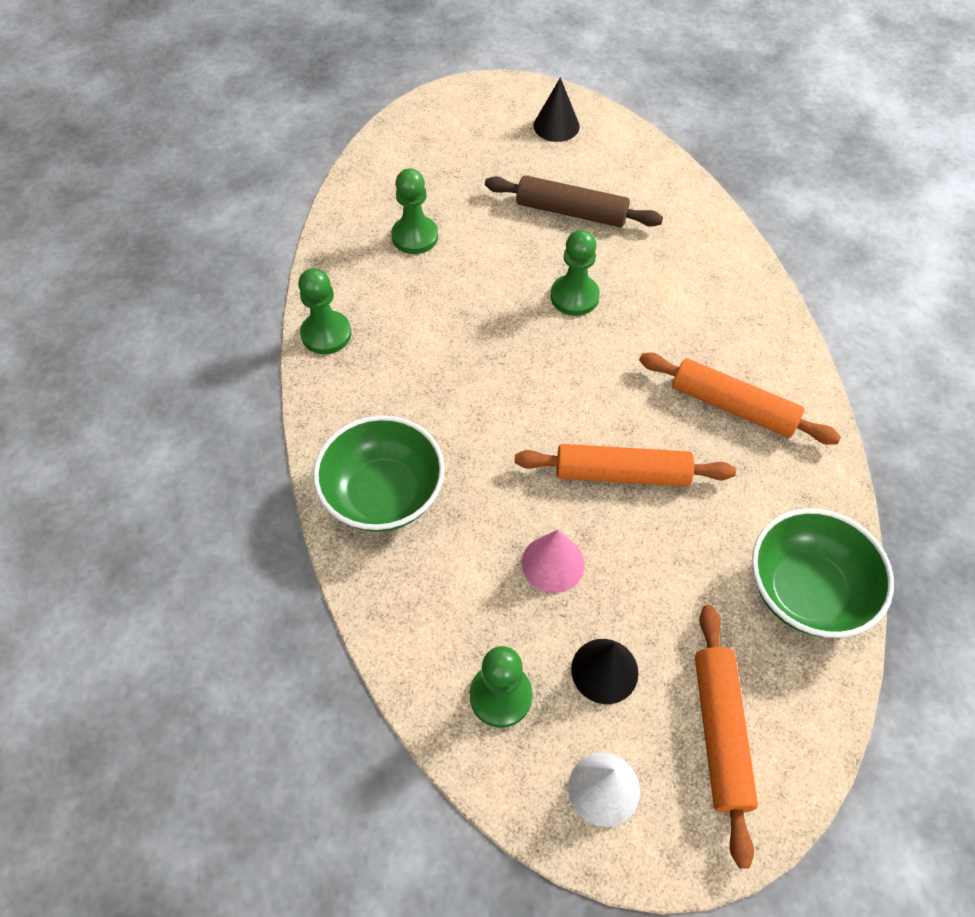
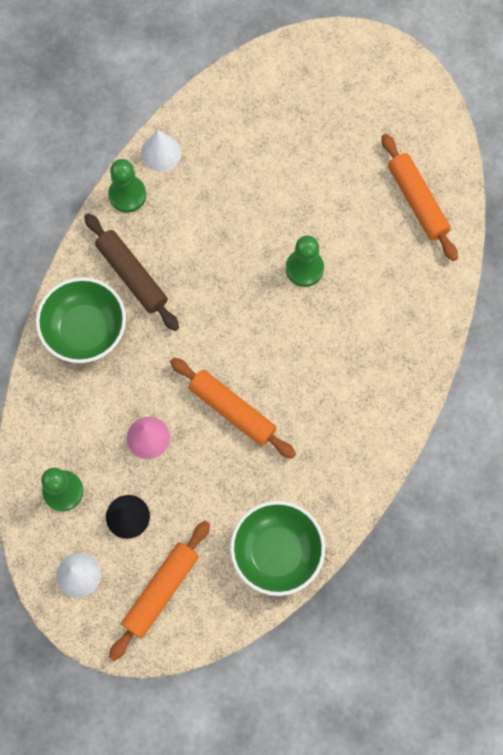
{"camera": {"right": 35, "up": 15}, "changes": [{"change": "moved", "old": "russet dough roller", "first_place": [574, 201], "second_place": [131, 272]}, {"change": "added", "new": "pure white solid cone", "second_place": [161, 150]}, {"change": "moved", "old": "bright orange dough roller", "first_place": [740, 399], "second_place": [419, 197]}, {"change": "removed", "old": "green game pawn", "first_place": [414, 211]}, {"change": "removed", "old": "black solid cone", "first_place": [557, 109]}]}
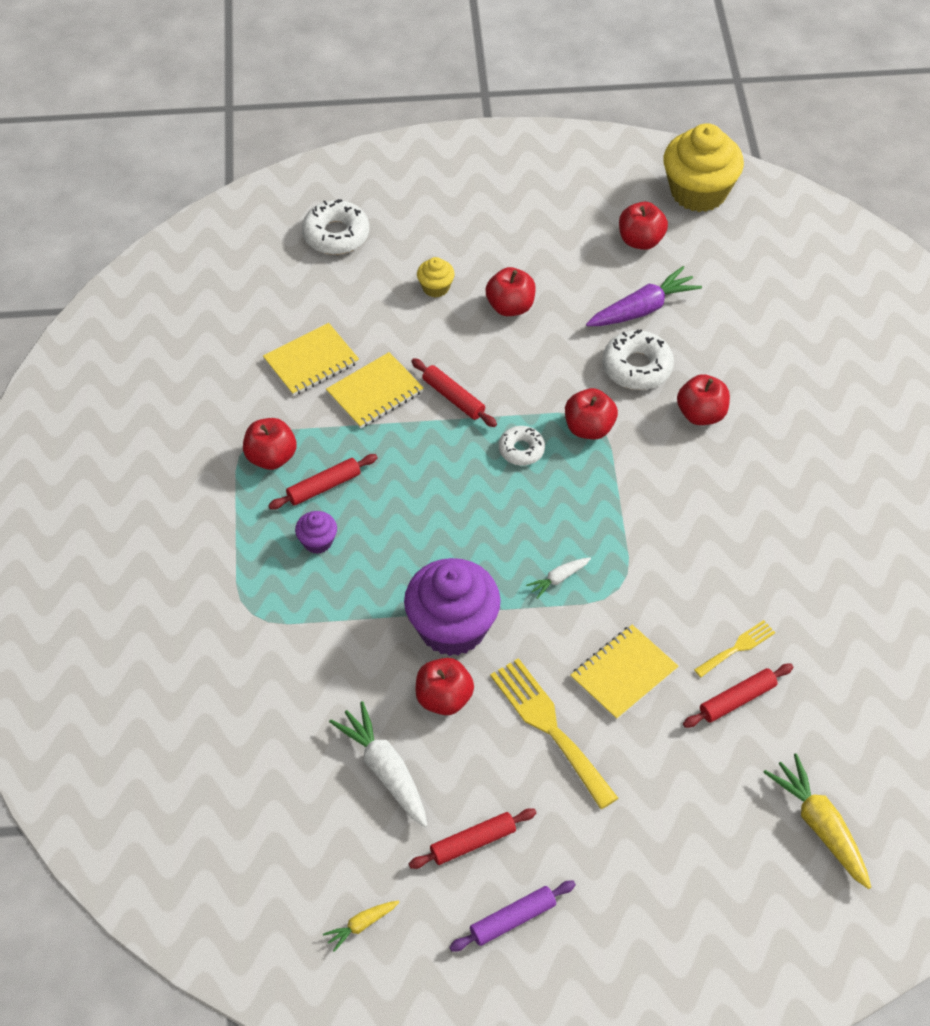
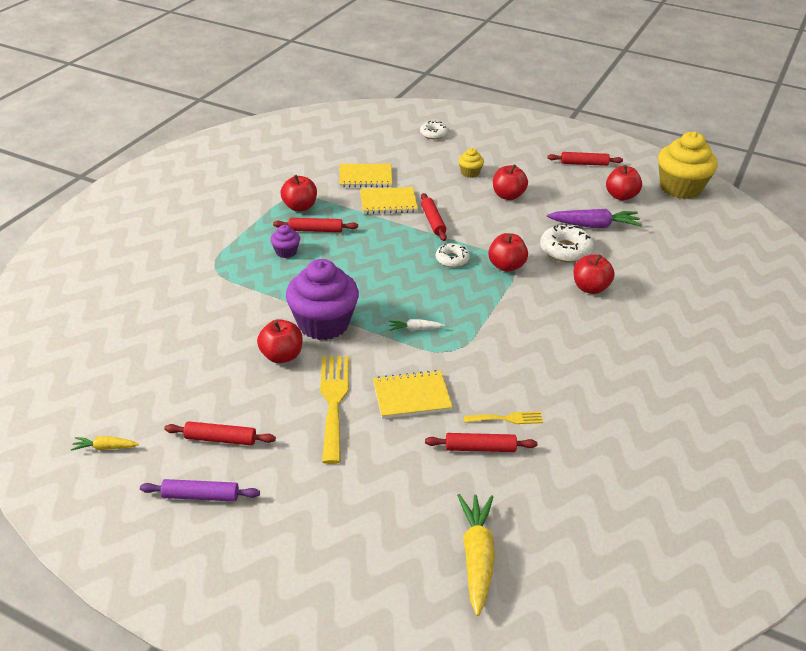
{"camera": {"right": 30, "up": -15}, "changes": [{"change": "resized", "old": "pure white donut", "first_place": [335, 227], "second_place": [434, 130], "factor": 0.63}, {"change": "added", "new": "red dough roller", "second_place": [585, 159]}, {"change": "removed", "old": "pure white root vegetable", "first_place": [378, 764]}]}
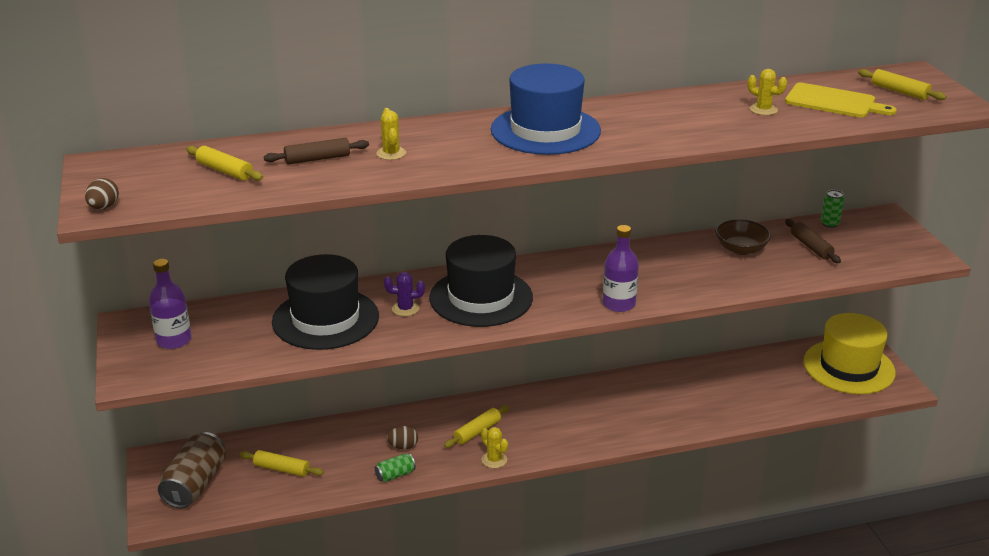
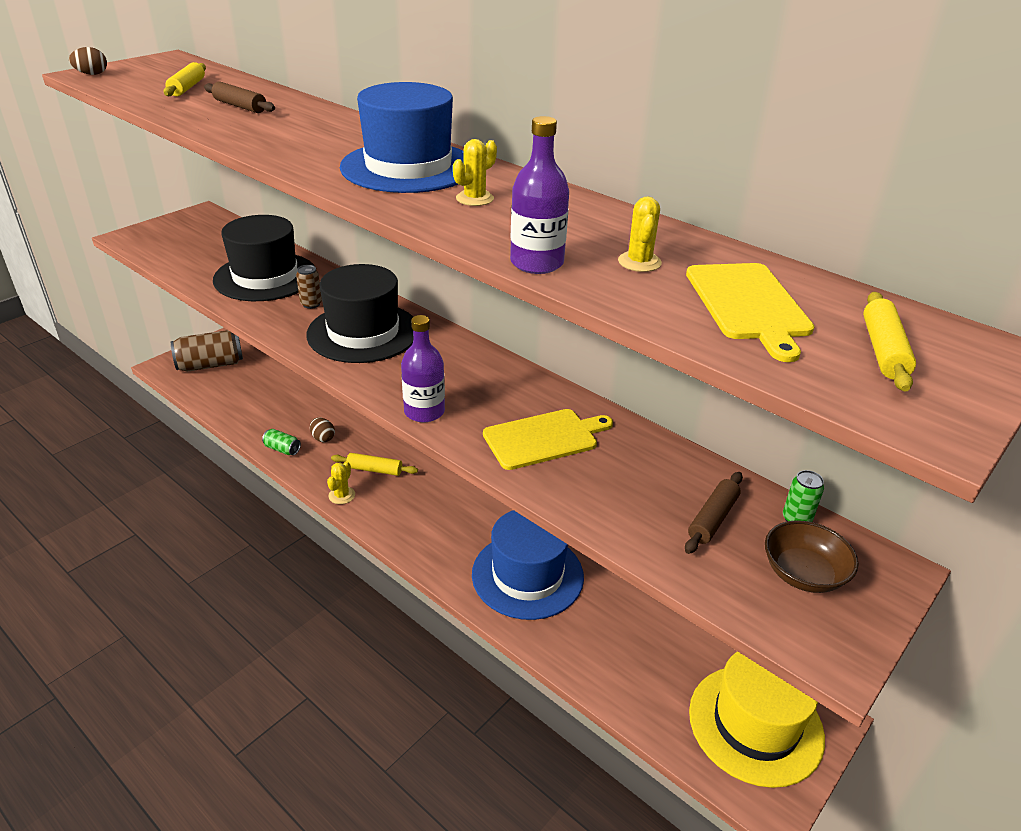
{"camera": {"right": 55, "up": 5}, "changes": [{"change": "replaced", "old": "royal purple cactus", "new": "russet can", "first_place": [404, 294], "second_place": [309, 287]}, {"change": "moved", "old": "bright yellow cactus", "first_place": [391, 134], "second_place": [475, 172]}, {"change": "added", "new": "blue hat", "second_place": [528, 565]}, {"change": "added", "new": "bright yellow chopping board", "second_place": [548, 439]}, {"change": "moved", "old": "royal purple bottle", "first_place": [170, 304], "second_place": [539, 195]}, {"change": "moved", "old": "russet deep dish", "first_place": [743, 237], "second_place": [812, 556]}, {"change": "removed", "old": "bright yellow dough roller", "first_place": [281, 463]}]}
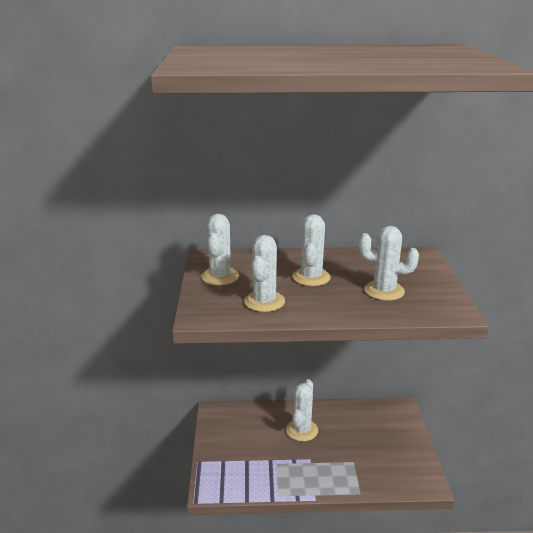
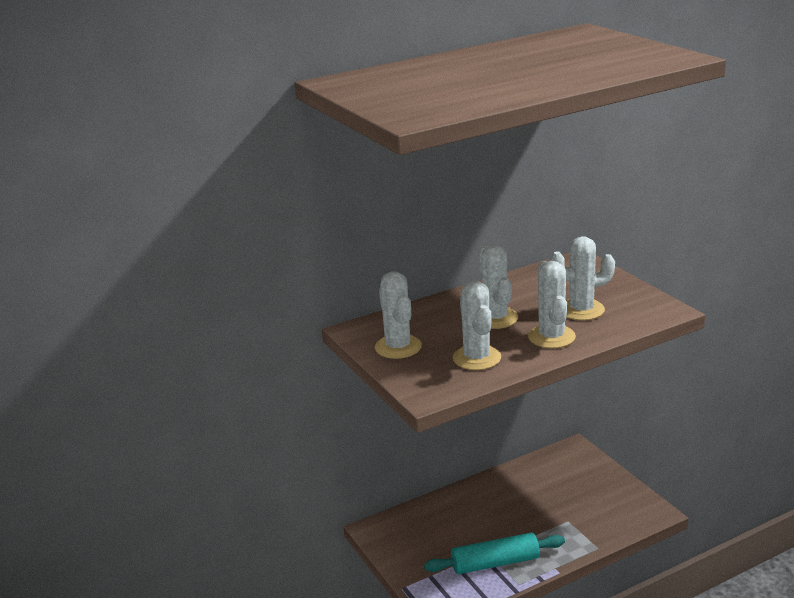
{"camera": {"right": -25, "up": 0}, "changes": [{"change": "added", "new": "teal dough roller", "second_place": [494, 553]}, {"change": "moved", "old": "pure white cactus", "first_place": [302, 410], "second_place": [552, 304]}]}
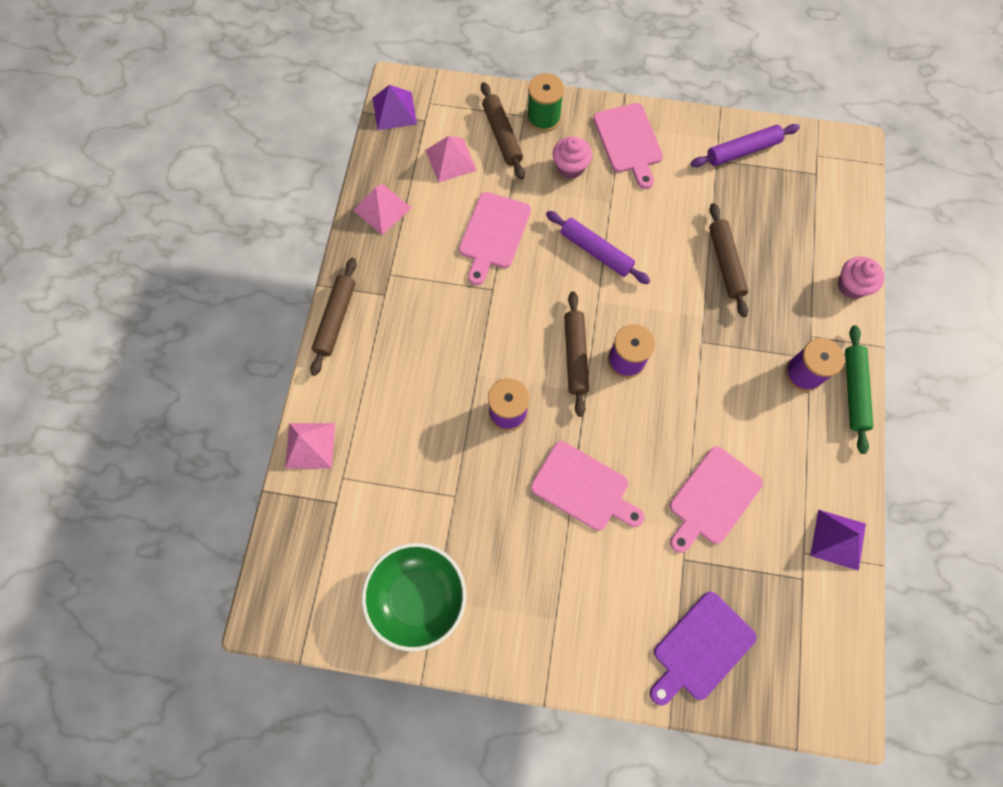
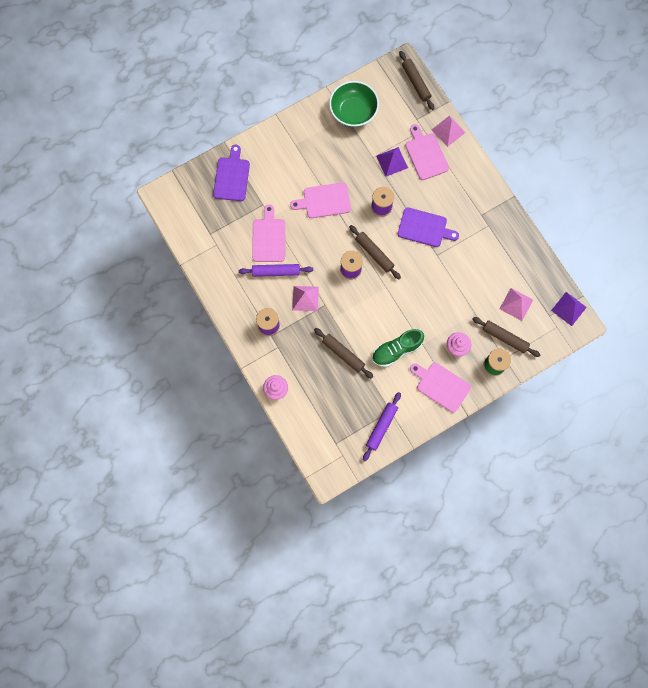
{"camera": {"right": 140, "up": 5}, "changes": [{"change": "moved", "old": "royal purple dough roller", "first_place": [598, 247], "second_place": [276, 270]}, {"change": "moved", "old": "rose-pink solid pyramid", "first_place": [382, 209], "second_place": [305, 298]}, {"change": "added", "new": "green shoe", "second_place": [398, 348]}, {"change": "moved", "old": "royal purple solid pyramid", "first_place": [838, 540], "second_place": [392, 162]}, {"change": "added", "new": "royal purple chopping board", "second_place": [428, 227]}, {"change": "moved", "old": "russet dough roller", "first_place": [333, 317], "second_place": [416, 80]}, {"change": "moved", "old": "rose-pink chopping board", "first_place": [495, 238], "second_place": [427, 152]}, {"change": "removed", "old": "green dough roller", "first_place": [859, 389]}]}
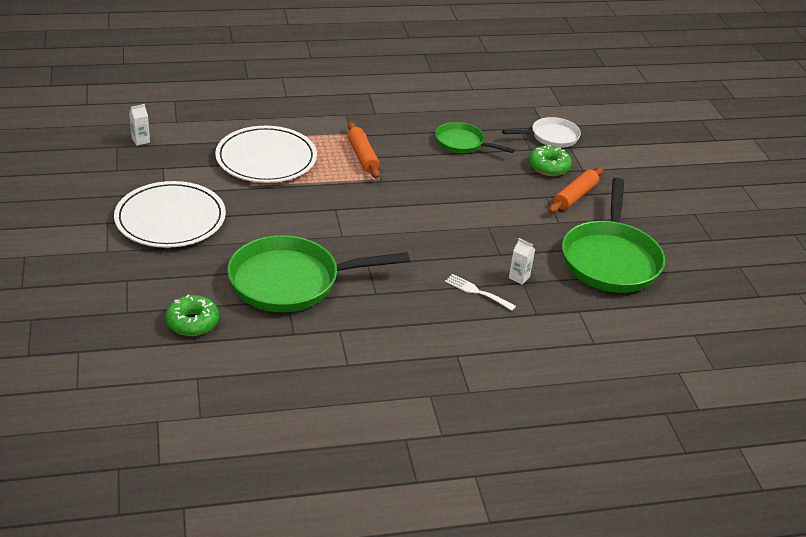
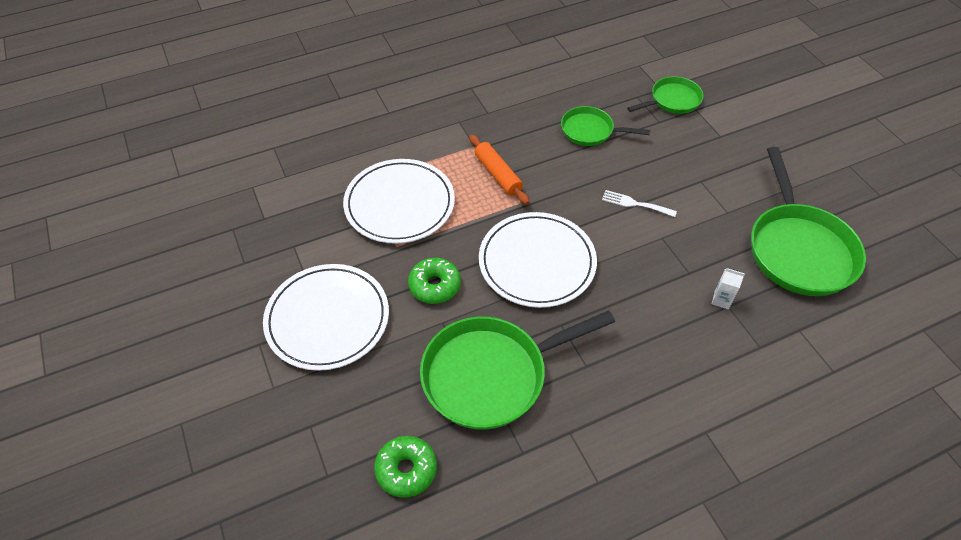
{"camera": {"right": -10, "up": 15}, "changes": [{"change": "moved", "old": "green donut", "first_place": [550, 160], "second_place": [434, 281]}, {"change": "added", "new": "pure white flat dish", "second_place": [538, 260]}, {"change": "moved", "old": "pure white fork", "first_place": [480, 292], "second_place": [639, 203]}, {"change": "recoloured", "old": "pure white skillet", "new": "green skillet", "first_place": [541, 132], "second_place": [665, 95]}, {"change": "removed", "old": "pure white carton", "first_place": [139, 125]}, {"change": "removed", "old": "bright orange dough roller", "first_place": [576, 190]}]}
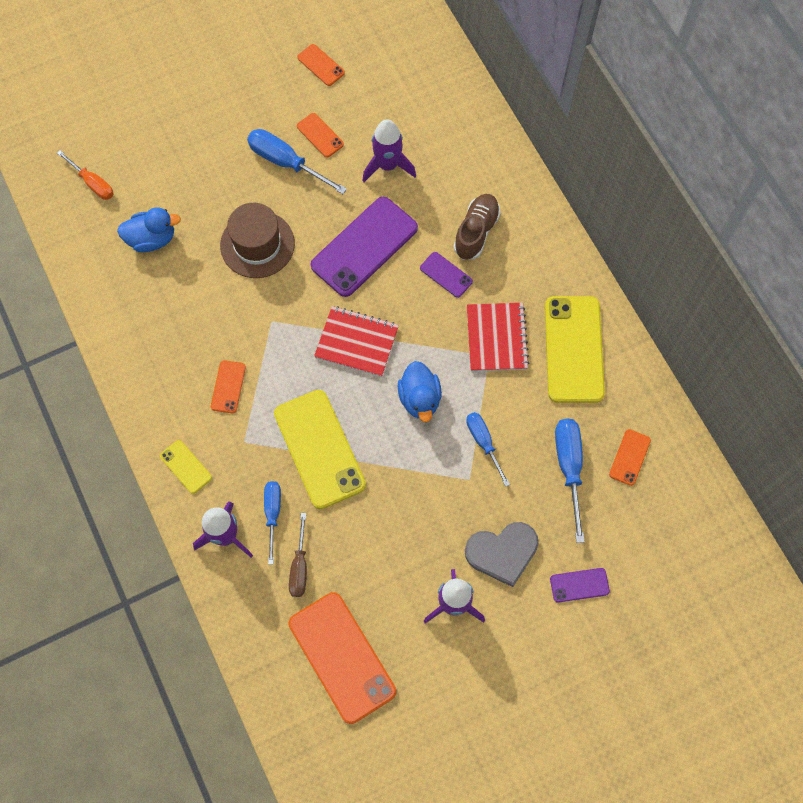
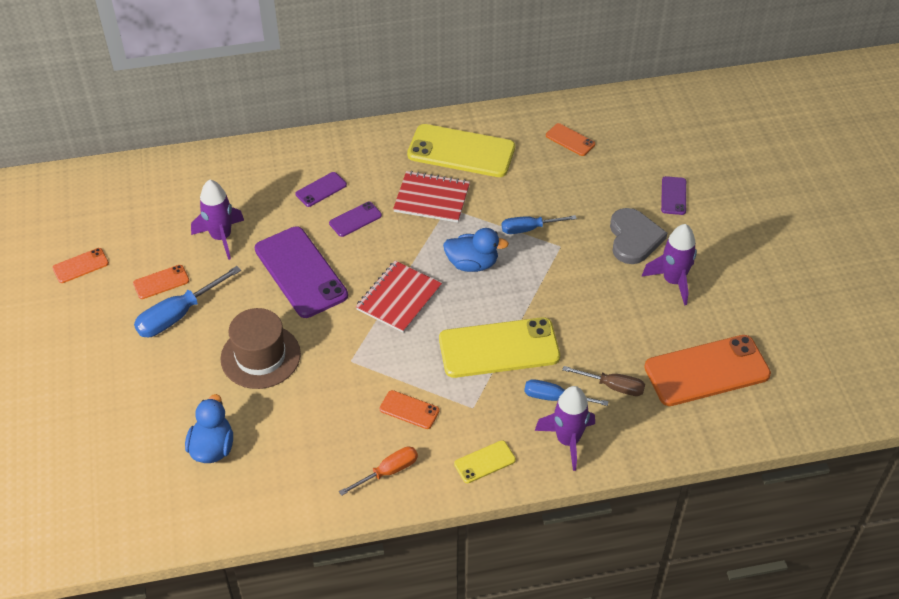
{"camera": {"right": -75, "up": -20}, "changes": [{"change": "replaced", "old": "russet shoe", "new": "royal purple smartphone", "first_place": [477, 227], "second_place": [321, 189]}, {"change": "moved", "old": "bright orange screwdriver", "first_place": [85, 175], "second_place": [378, 471]}, {"change": "removed", "old": "blue screwdriver", "first_place": [570, 481]}]}
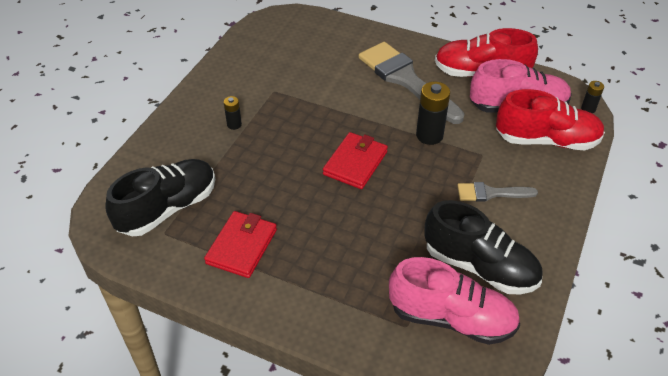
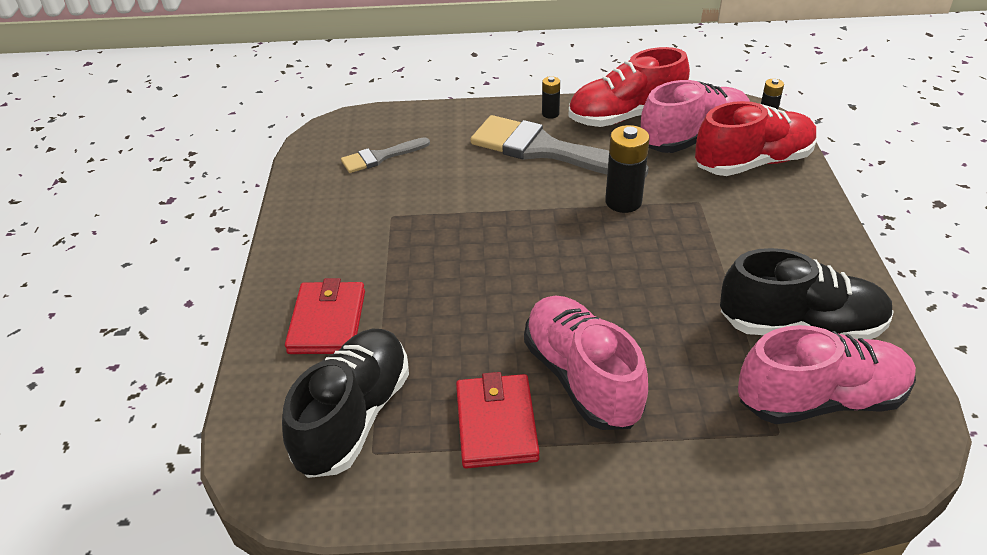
{"camera": {"right": -25, "up": -5}, "changes": [{"change": "moved", "old": "red billfold", "first_place": [355, 160], "second_place": [325, 316]}, {"change": "moved", "old": "gray paintbrush", "first_place": [497, 192], "second_place": [385, 155]}, {"change": "added", "new": "rose-pink shoe", "second_place": [586, 363]}, {"change": "moved", "old": "black battery", "first_place": [233, 113], "second_place": [551, 97]}]}
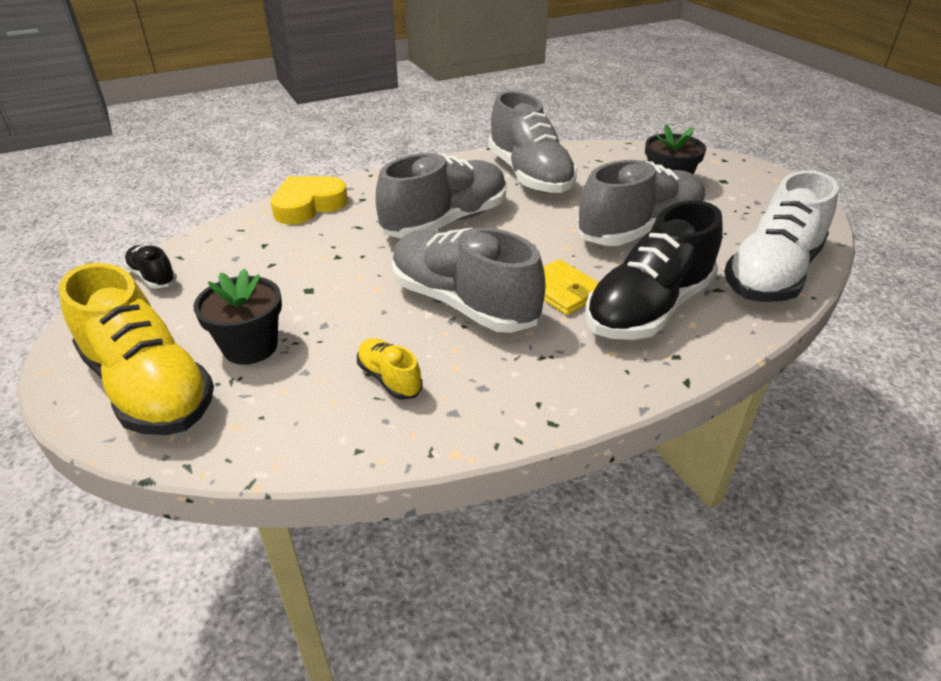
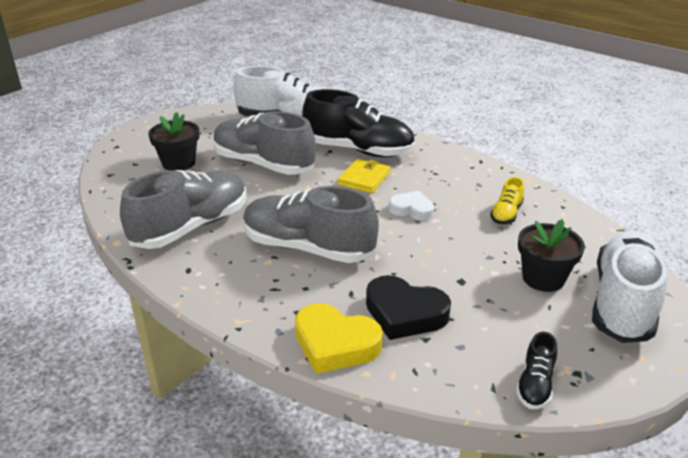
{"camera": {"right": -115, "up": -5}, "changes": [{"change": "added", "new": "black heart shape", "second_place": [408, 307]}, {"change": "replaced", "old": "gray shoe", "new": "pure white heart shape", "first_place": [469, 280], "second_place": [411, 206]}, {"change": "recoloured", "old": "bright yellow shoe", "new": "pure white shoe", "first_place": [136, 349], "second_place": [629, 287]}]}
